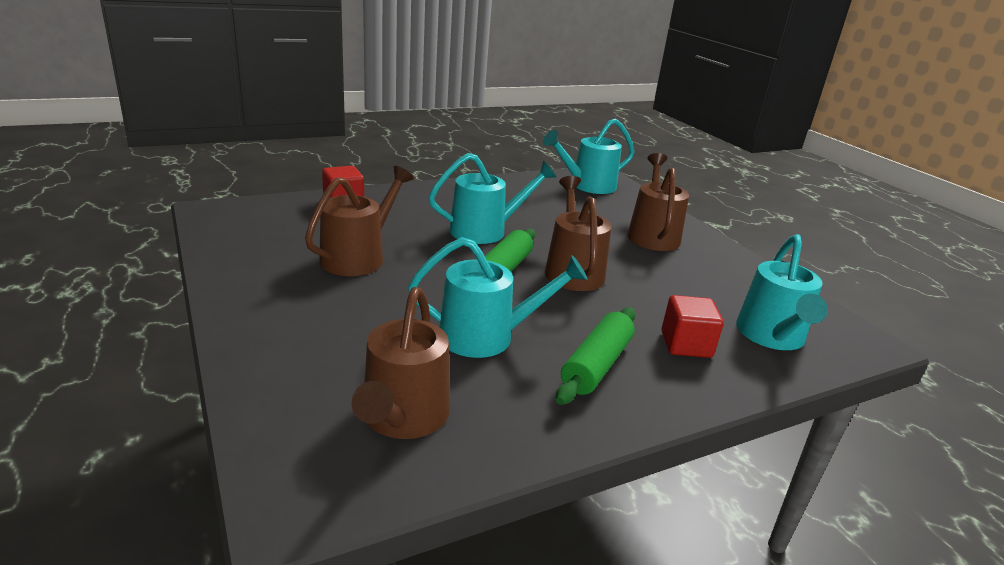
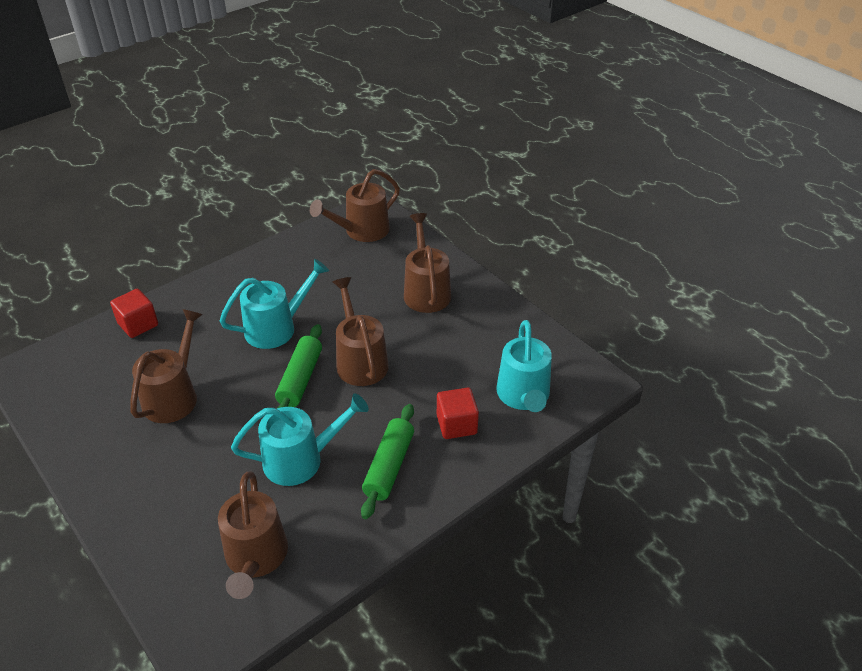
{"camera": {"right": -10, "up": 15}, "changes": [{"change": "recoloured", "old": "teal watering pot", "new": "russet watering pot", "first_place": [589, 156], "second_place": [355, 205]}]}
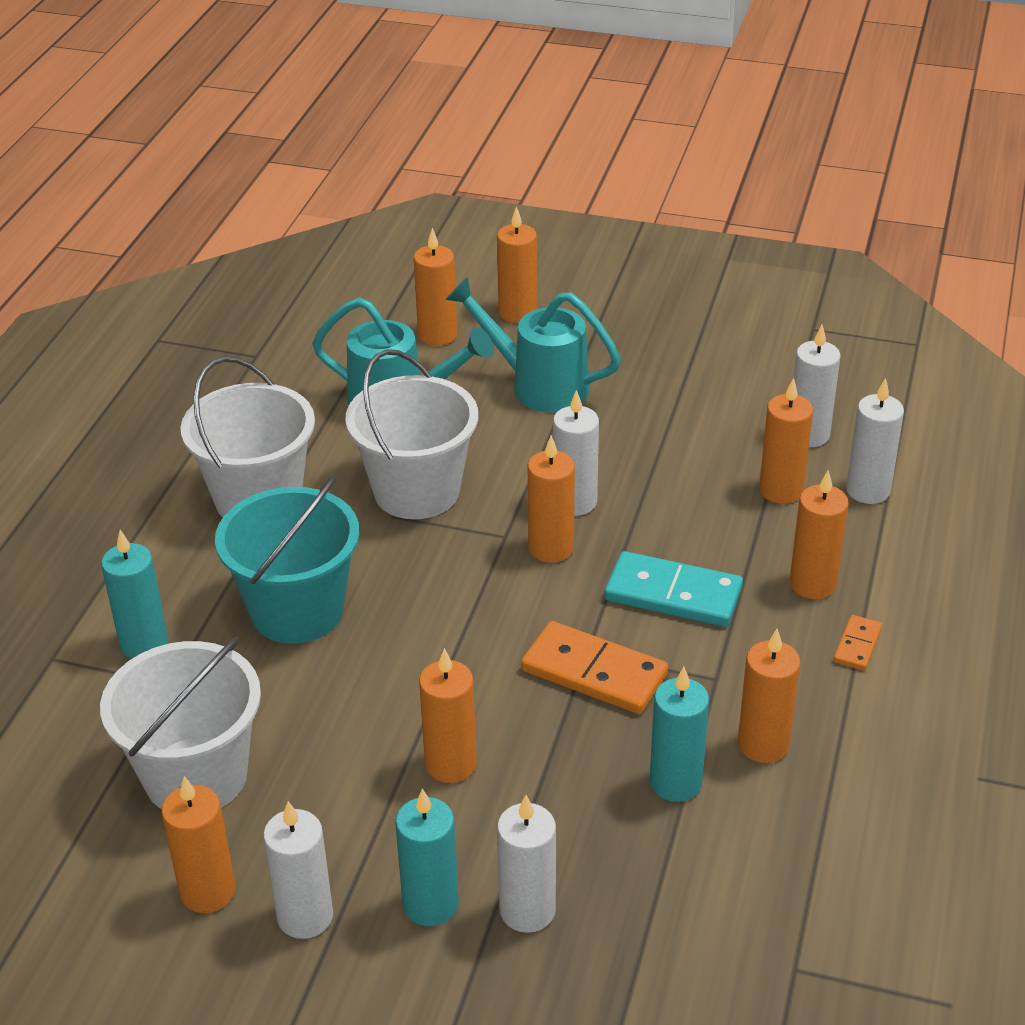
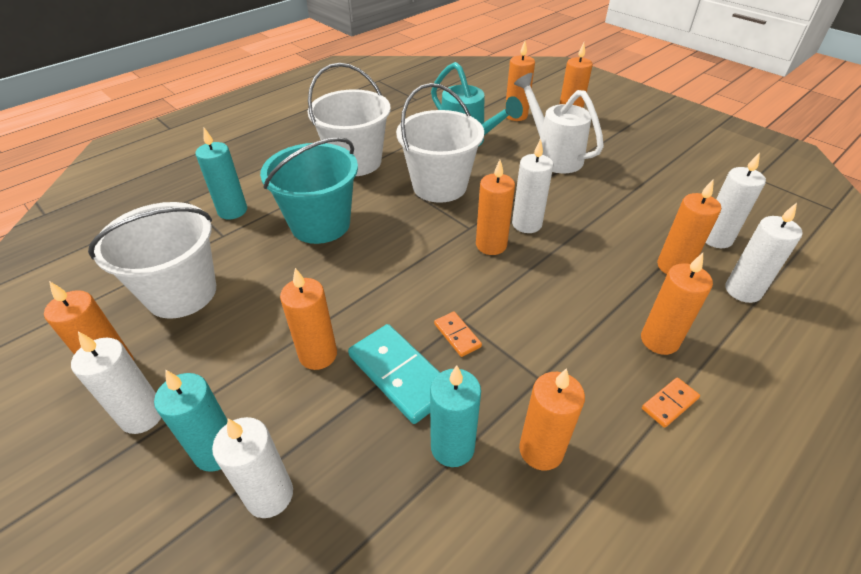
{"camera": {"right": 30, "up": 5}, "changes": [{"change": "moved", "old": "teal domino", "first_place": [673, 589], "second_place": [394, 374]}, {"change": "resized", "old": "bright orange domino", "first_place": [594, 667], "second_place": [458, 334], "factor": 0.5}, {"change": "recoloured", "old": "teal watering pot", "new": "pure white watering pot", "first_place": [533, 345], "second_place": [559, 123]}]}
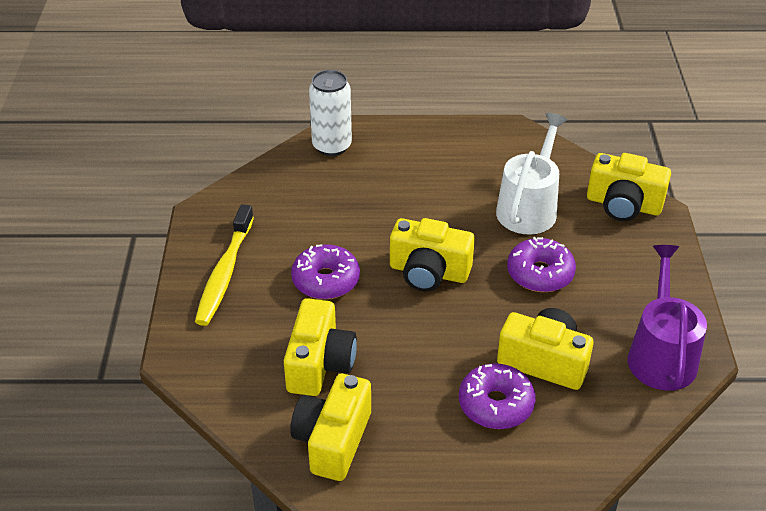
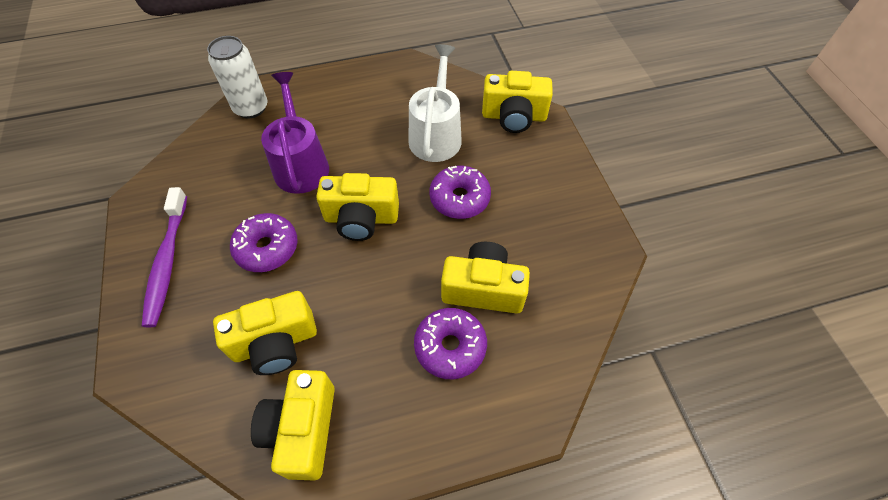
{"camera": {"right": -15, "up": 15}, "changes": [{"change": "recoloured", "old": "bright yellow tooth brush", "new": "royal purple tooth brush", "first_place": [224, 265], "second_place": [164, 257]}, {"change": "turned", "old": "bright yellow compact camera", "first_place": [320, 347], "second_place": [265, 333], "degrees": 75}, {"change": "moved", "old": "royal purple watering pot", "first_place": [667, 318], "second_place": [295, 133]}]}
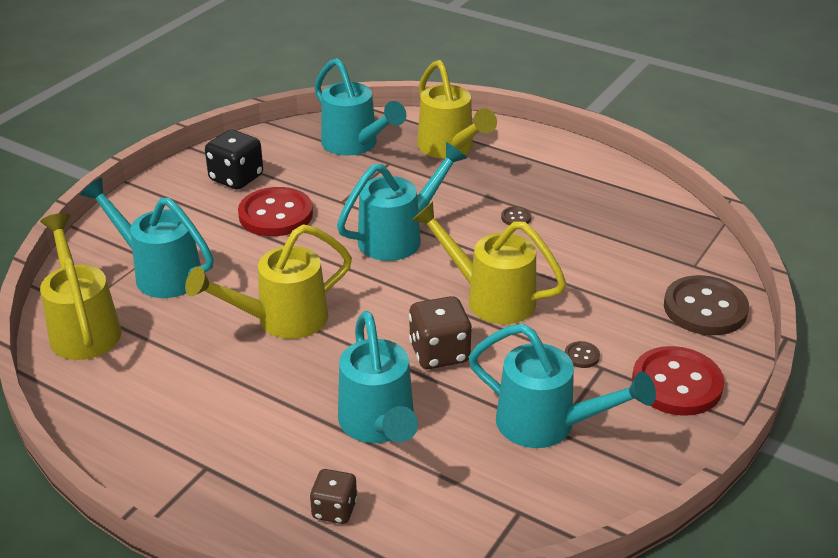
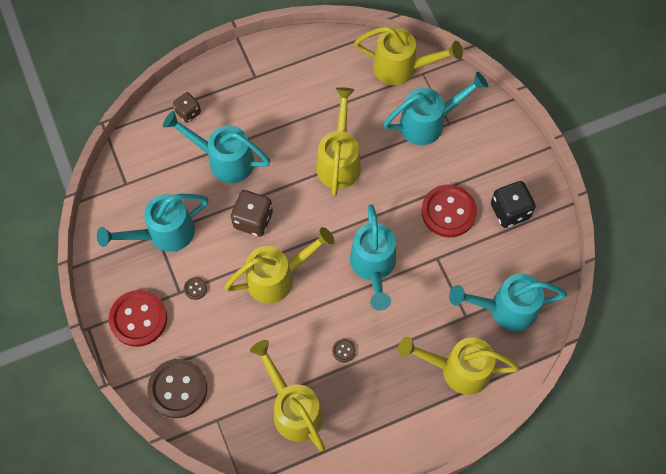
{"camera": {"right": 125, "up": 30}, "changes": [{"change": "added", "new": "bright yellow watering pot", "second_place": [287, 395]}]}
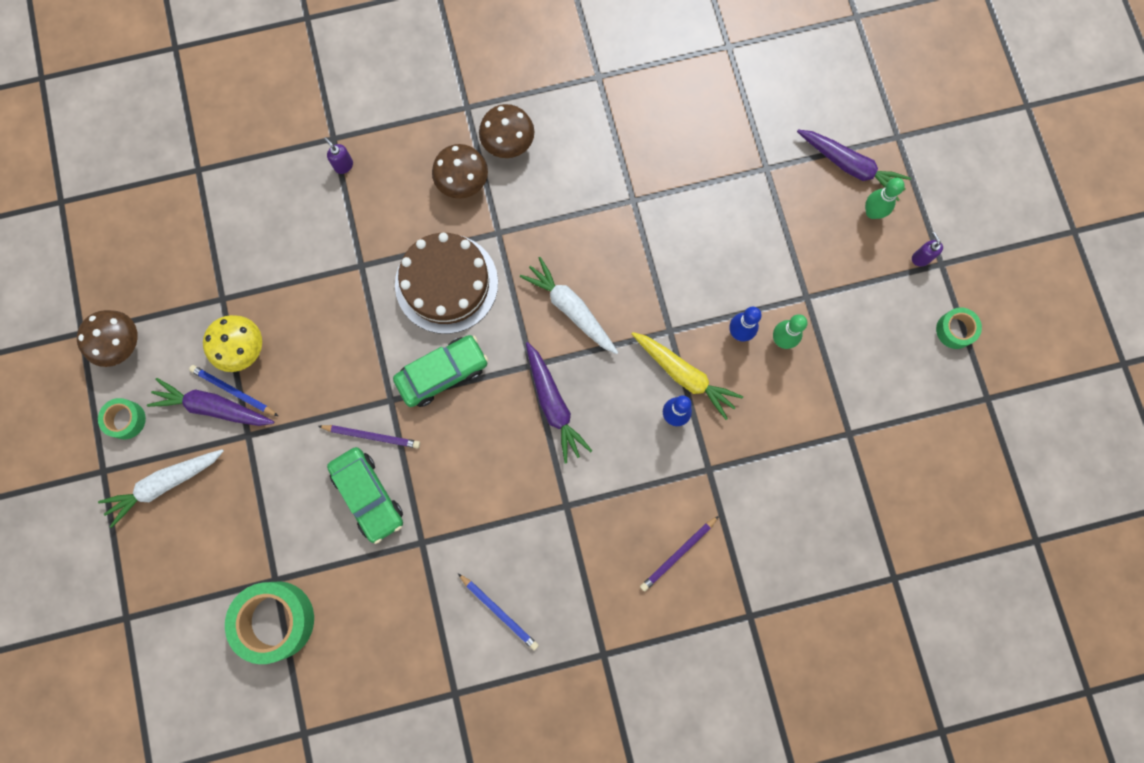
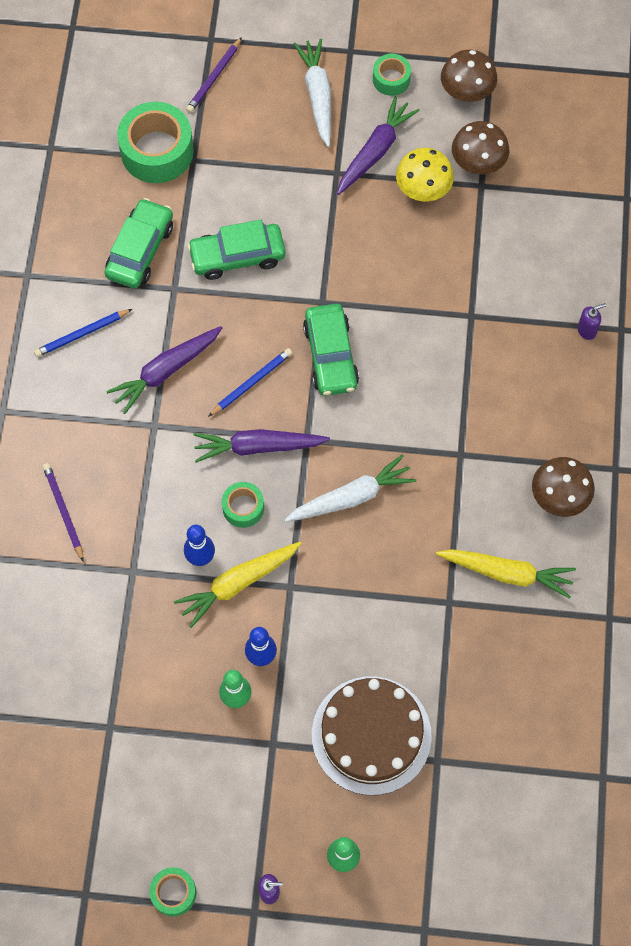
{"camera": {"right": 110, "up": -10}, "changes": [{"change": "added", "new": "green automobile", "second_place": [138, 243]}, {"change": "moved", "old": "royal purple root vegetable", "first_place": [854, 165], "second_place": [164, 370]}, {"change": "moved", "old": "royal purple lead pencil", "first_place": [369, 437], "second_place": [214, 75]}, {"change": "moved", "old": "blue lead pencil", "first_place": [233, 390], "second_place": [250, 382]}, {"change": "added", "new": "green sticky tape", "second_place": [243, 505]}, {"change": "moved", "old": "russet layer cake", "first_place": [446, 283], "second_place": [372, 735]}, {"change": "added", "new": "bright yellow root vegetable", "second_place": [506, 574]}, {"change": "moved", "old": "russet fungus", "first_place": [460, 171], "second_place": [480, 147]}]}
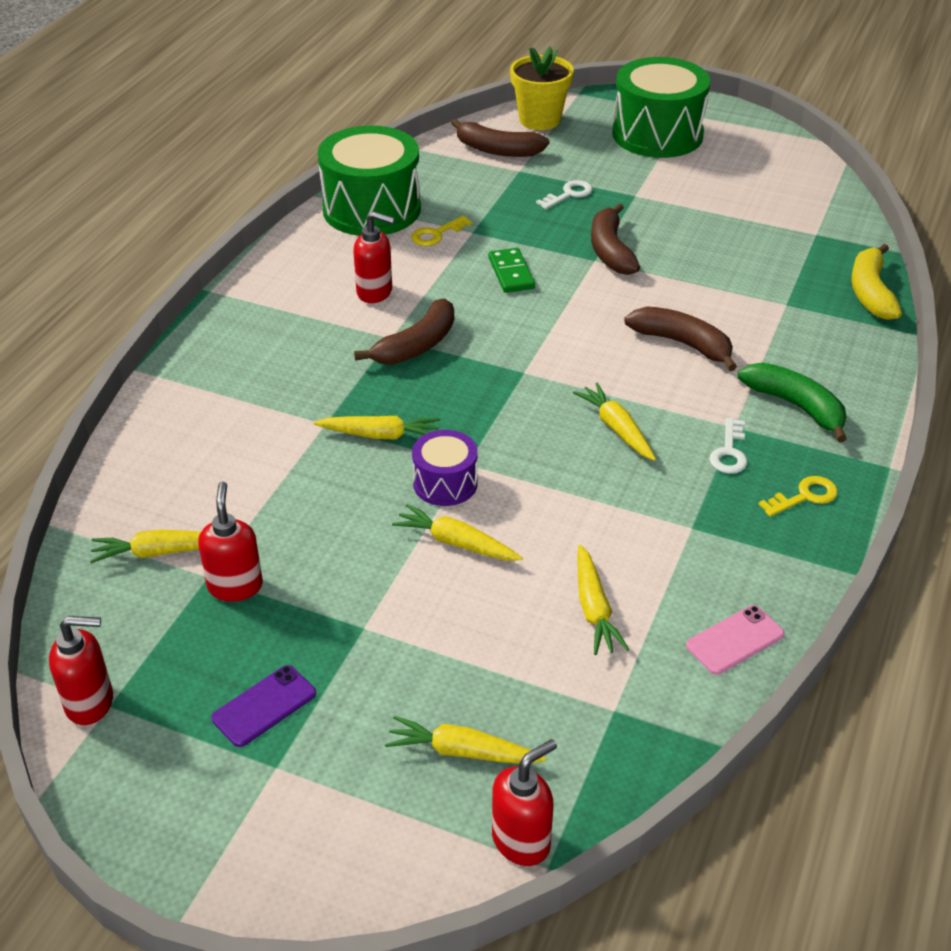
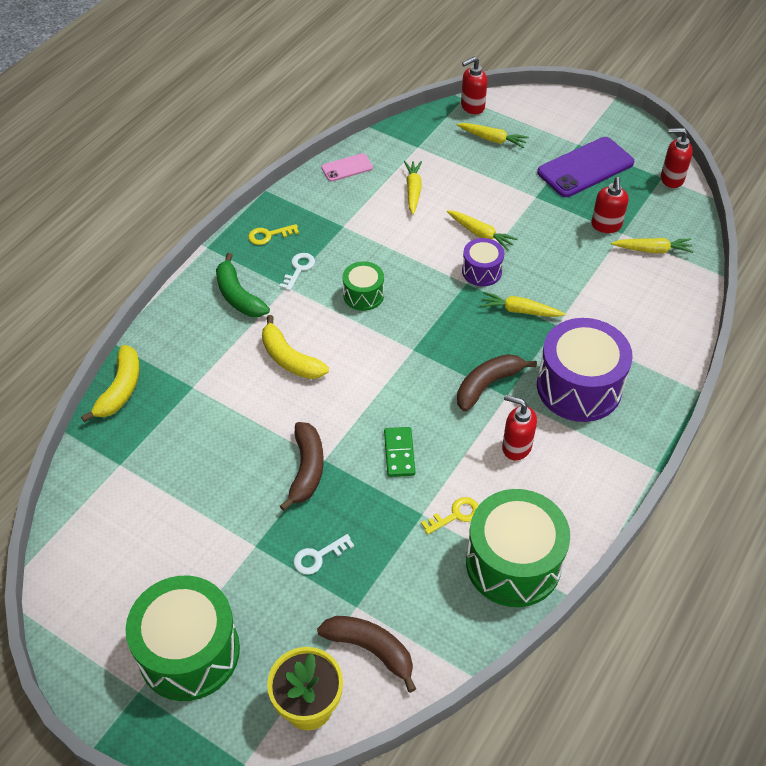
{"camera": {"right": -170, "up": 10}, "changes": [{"change": "recoloured", "old": "russet banana", "new": "bright yellow banana", "first_place": [680, 338], "second_place": [295, 347]}, {"change": "replaced", "old": "bright yellow root vegetable", "new": "green toy drum", "first_place": [614, 422], "second_place": [363, 286]}, {"change": "resized", "old": "royal purple smartphone", "first_place": [263, 706], "second_place": [585, 167], "factor": 1.92}, {"change": "added", "new": "royal purple toy drum", "second_place": [585, 370]}]}
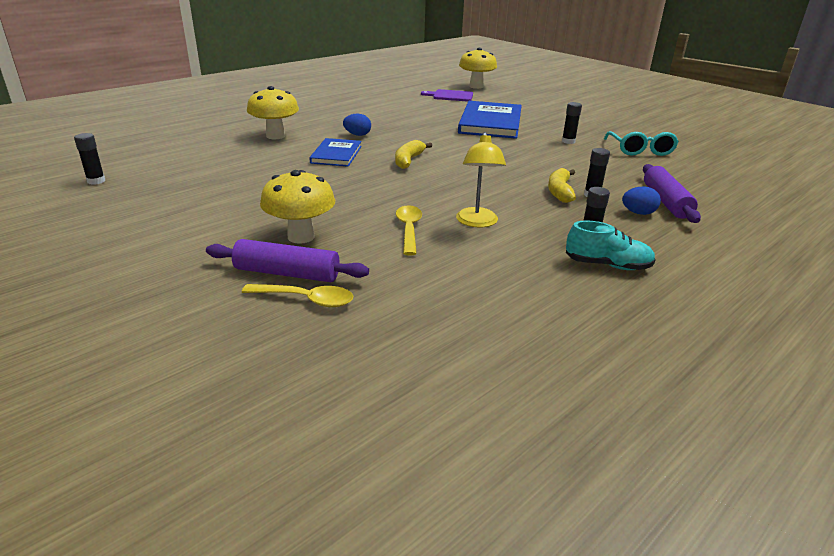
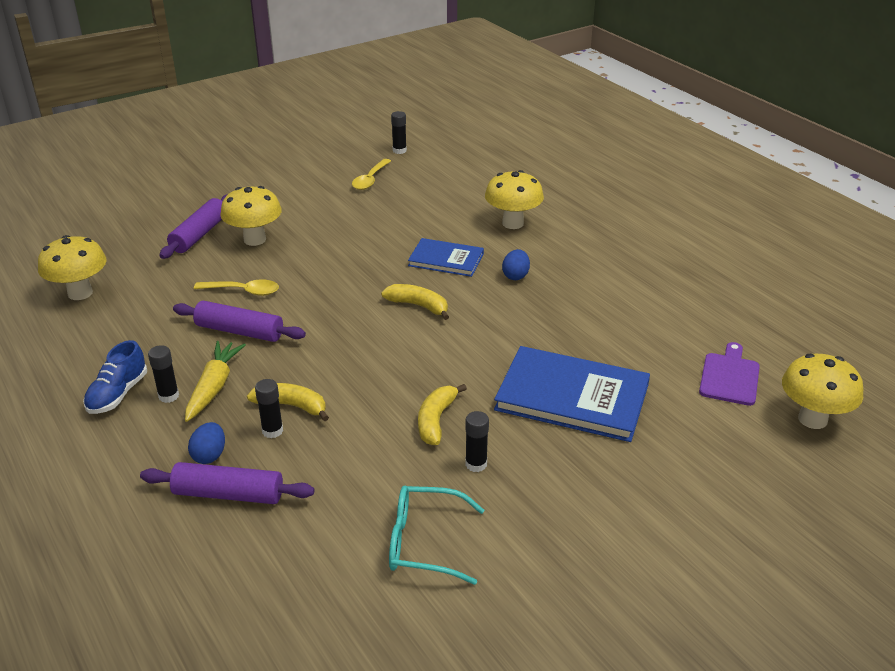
{"camera": {"right": 100, "up": 5}, "changes": [{"change": "added", "new": "bright yellow fungus", "second_place": [72, 267]}, {"change": "recoloured", "old": "teal shoe", "new": "blue shoe", "first_place": [611, 245], "second_place": [115, 377]}, {"change": "replaced", "old": "bright yellow lamp", "new": "royal purple dough roller", "first_place": [481, 179], "second_place": [239, 321]}, {"change": "added", "new": "bright yellow root vegetable", "second_place": [215, 381]}, {"change": "moved", "old": "bright yellow tablespoon", "first_place": [297, 295], "second_place": [371, 174]}, {"change": "added", "new": "bright yellow banana", "second_place": [442, 414]}]}
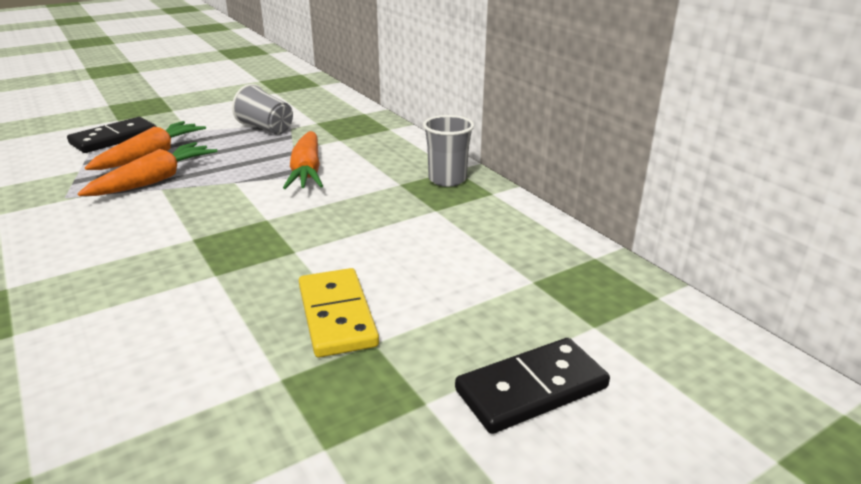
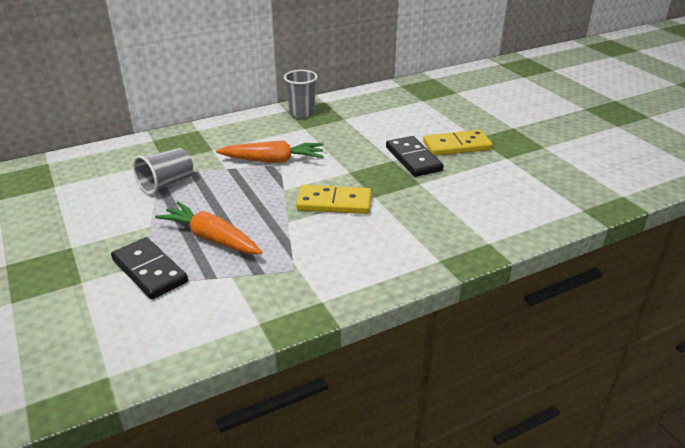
{"camera": {"right": -85, "up": 5}, "changes": [{"change": "added", "new": "bright yellow domino", "second_place": [333, 199]}, {"change": "moved", "old": "black domino", "first_place": [532, 386], "second_place": [415, 156]}, {"change": "removed", "old": "bright orange root vegetable", "first_place": [147, 169]}]}
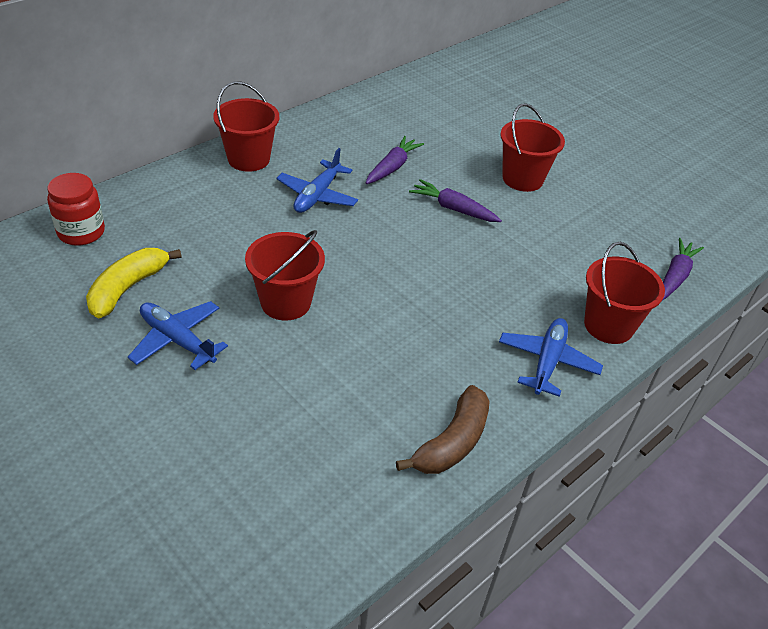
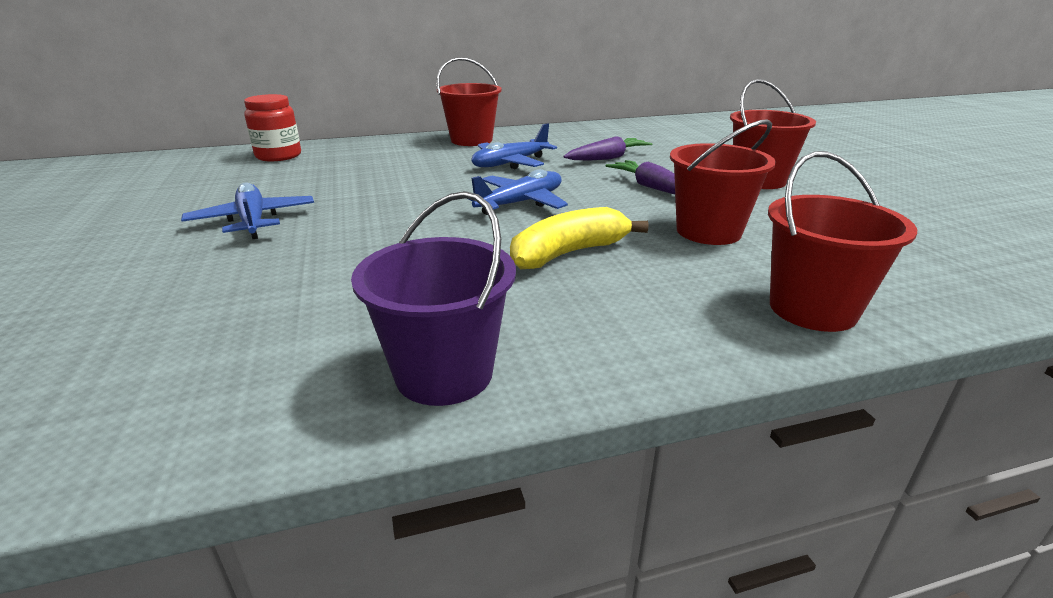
{"camera": {"right": 30, "up": -15}, "changes": [{"change": "replaced", "old": "russet banana", "new": "royal purple bucket", "first_place": [443, 429], "second_place": [433, 298]}, {"change": "moved", "old": "blue aeroplane", "first_place": [551, 357], "second_place": [518, 192]}, {"change": "moved", "old": "bright yellow banana", "first_place": [134, 283], "second_place": [579, 238]}, {"change": "moved", "old": "red bucket", "first_place": [285, 275], "second_place": [723, 182]}, {"change": "removed", "old": "royal purple root vegetable", "first_place": [683, 269]}]}
